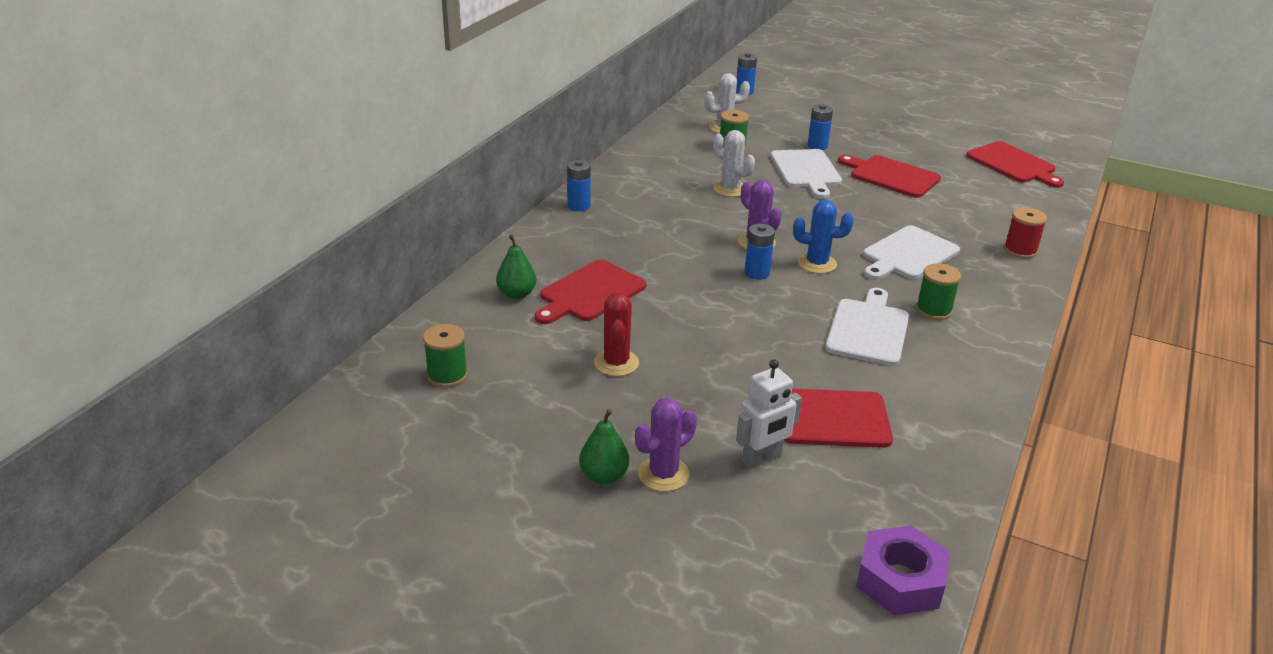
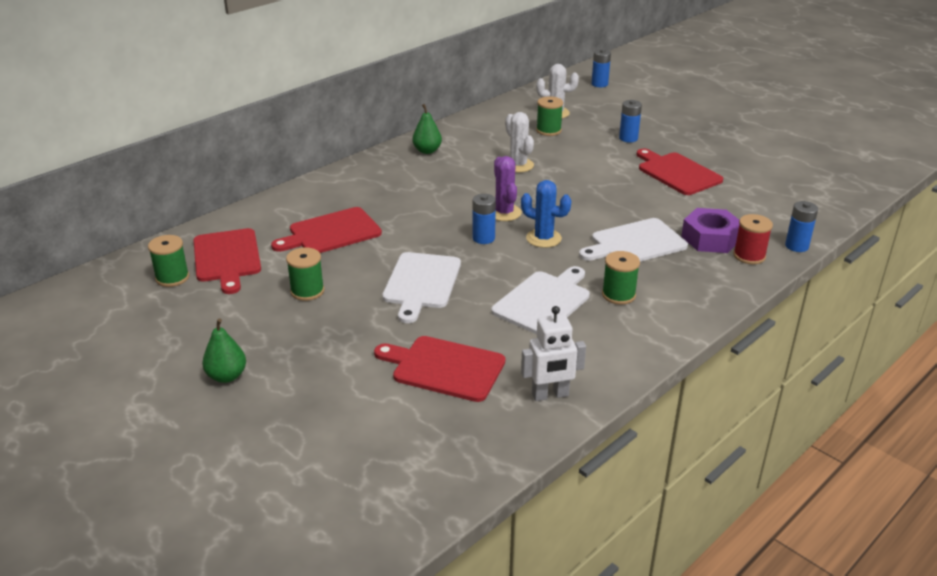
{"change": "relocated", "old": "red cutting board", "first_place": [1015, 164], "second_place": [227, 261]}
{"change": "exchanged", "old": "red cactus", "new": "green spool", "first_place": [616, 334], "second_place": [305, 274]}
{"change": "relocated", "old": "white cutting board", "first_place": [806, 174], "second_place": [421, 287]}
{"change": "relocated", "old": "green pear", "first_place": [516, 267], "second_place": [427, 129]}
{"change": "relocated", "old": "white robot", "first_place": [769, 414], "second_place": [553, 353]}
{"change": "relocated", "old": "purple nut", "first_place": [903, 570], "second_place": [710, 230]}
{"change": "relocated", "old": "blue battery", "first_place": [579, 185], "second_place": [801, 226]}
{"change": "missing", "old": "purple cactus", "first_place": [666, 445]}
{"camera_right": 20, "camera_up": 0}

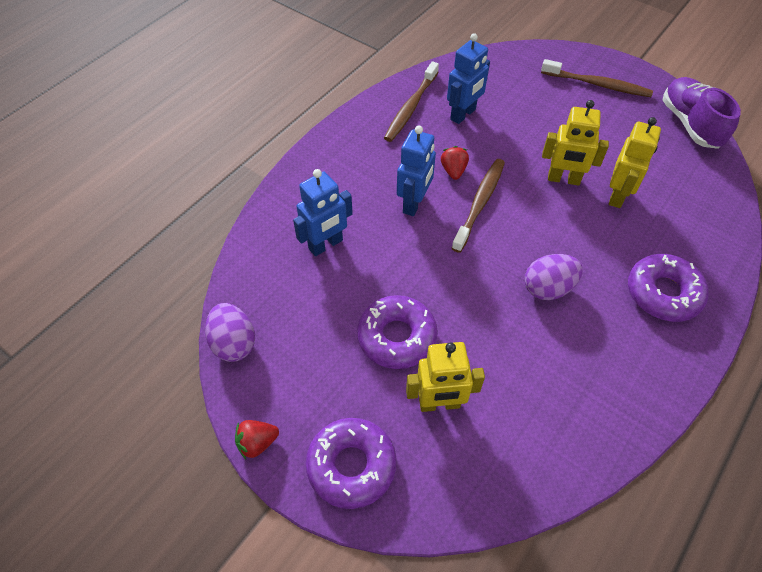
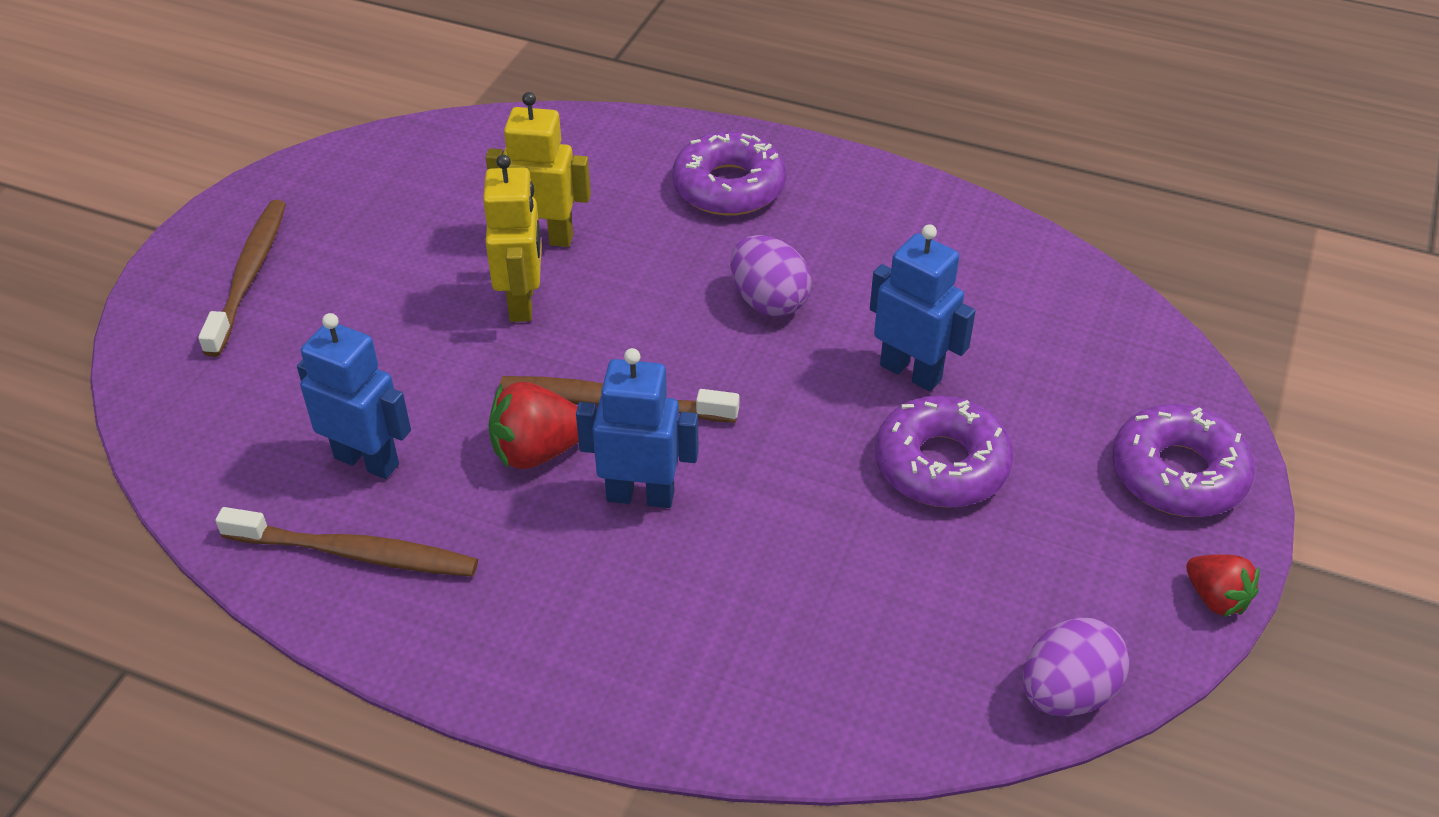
{"change": "size", "old": "red strawberry", "first_place": [455, 163], "second_place": [534, 425], "factor": 1.52}
{"change": "relocated", "old": "blue robot", "first_place": [323, 212], "second_place": [923, 307]}
{"change": "missing", "old": "yellow robot", "first_place": [445, 377]}
{"change": "missing", "old": "purple shoe", "first_place": [702, 113]}
{"camera_right": -105, "camera_up": -10}

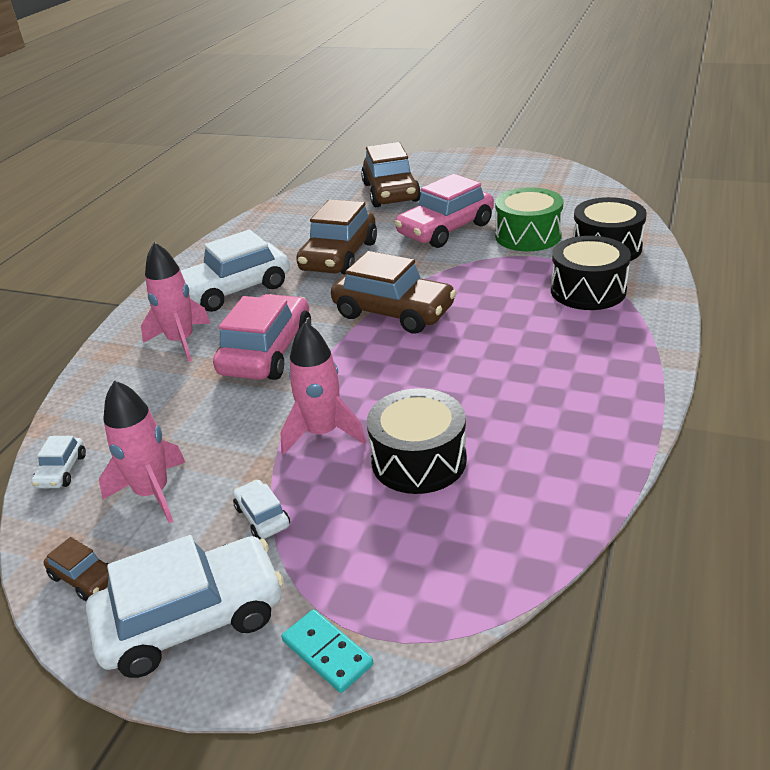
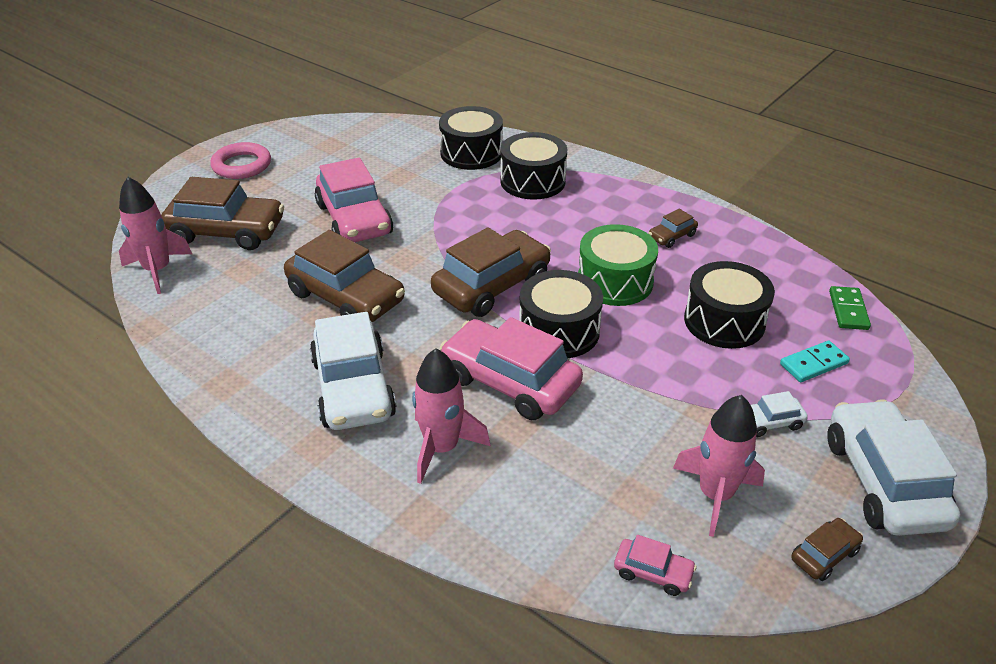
{"change": "relocated", "old": "pink rocket", "first_place": [323, 388], "second_place": [155, 235]}
{"change": "appeared", "new": "pink ring", "second_place": [240, 160]}
{"change": "appeared", "new": "black drum", "second_place": [561, 314]}
{"change": "relocated", "old": "green drum", "first_place": [529, 219], "second_place": [618, 265]}
{"change": "colour", "old": "white car", "new": "pink car", "first_place": [58, 462], "second_place": [655, 565]}
{"change": "appeared", "new": "brown car", "second_place": [673, 228]}
{"change": "relocated", "old": "turquoise domino", "first_place": [327, 651], "second_place": [815, 361]}
{"change": "appeared", "new": "green domino", "second_place": [850, 308]}
{"camera_right": -75, "camera_up": 5}

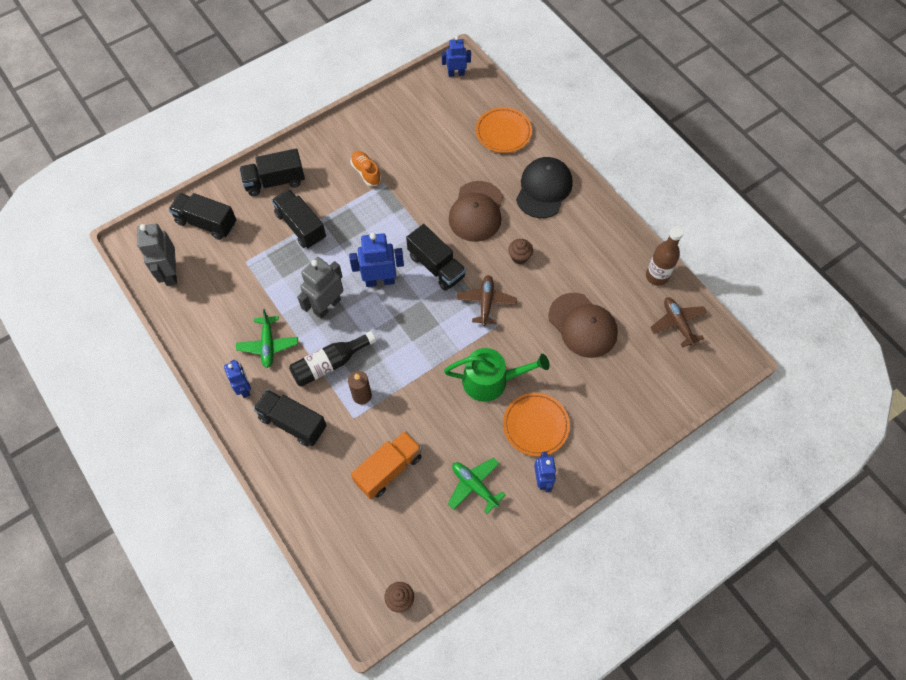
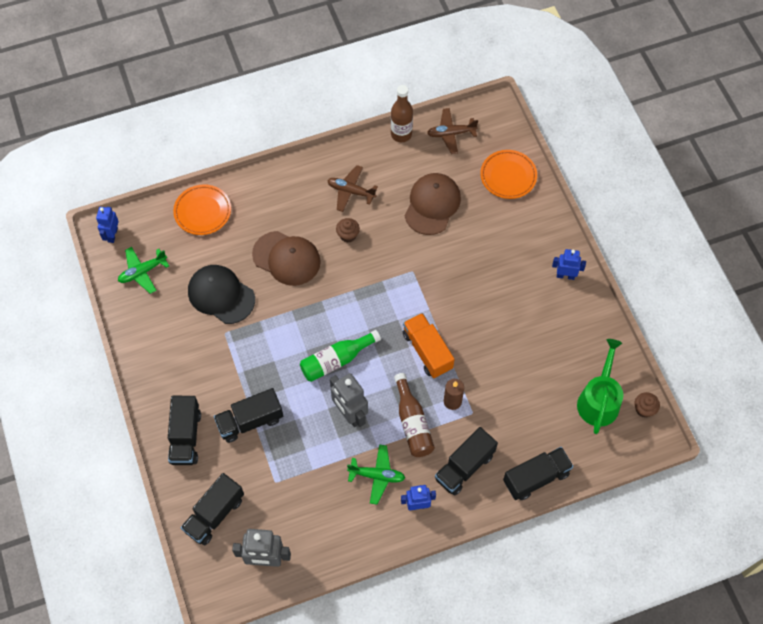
{"change": "relocated", "old": "green plane", "first_place": [476, 486], "second_place": [143, 270]}
{"change": "relocated", "old": "black cap", "first_place": [544, 187], "second_place": [221, 294]}
{"change": "exchanged", "old": "blue robot", "new": "green bottle", "first_place": [376, 260], "second_place": [340, 356]}
{"change": "relocated", "old": "brown plane", "first_place": [486, 300], "second_place": [352, 188]}
{"change": "colour", "old": "black bottle", "new": "brown bottle", "first_place": [332, 359], "second_place": [414, 415]}
{"change": "relocated", "old": "orange truck", "first_place": [386, 465], "second_place": [429, 345]}
{"change": "spun", "old": "brown cap", "first_place": [583, 325], "second_place": [433, 204], "degrees": -45}
{"change": "relocated", "old": "orange plate", "first_place": [536, 424], "second_place": [508, 174]}
{"change": "relocated", "old": "black truck", "first_place": [436, 257], "second_place": [538, 473]}
{"change": "relocated", "old": "green watering can", "first_place": [497, 375], "second_place": [600, 386]}
{"change": "missing", "old": "orange shoe", "first_place": [366, 168]}
{"camera_right": -75, "camera_up": 0}

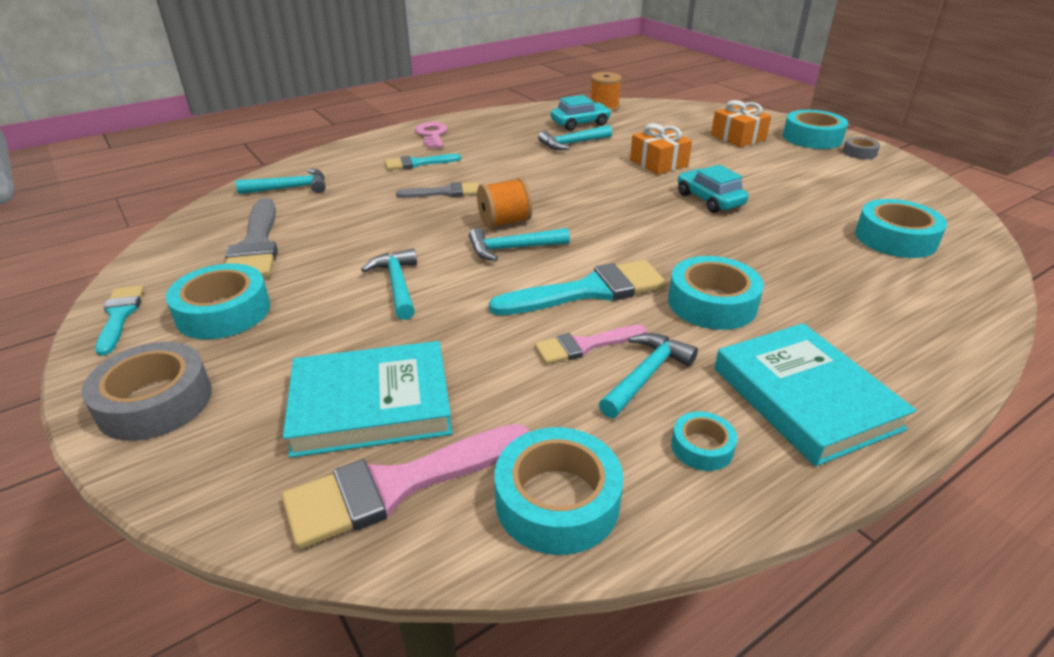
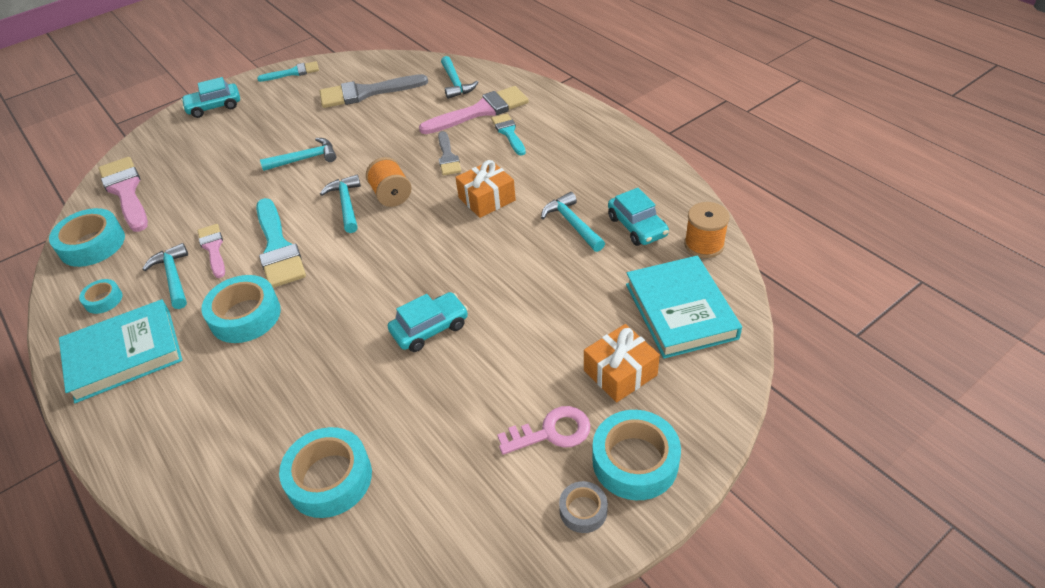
{"change": "spun", "old": "turquoise hammer", "first_place": [648, 375], "second_place": [165, 276], "degrees": -150}
{"change": "exchanged", "old": "grey tape", "new": "turquoise car", "first_place": [146, 391], "second_place": [210, 97]}
{"change": "appeared", "new": "pink brush", "second_place": [474, 110]}
{"change": "relocated", "old": "orange gift", "first_place": [661, 149], "second_place": [485, 189]}
{"change": "relocated", "old": "pink key", "first_place": [431, 135], "second_place": [544, 430]}
{"change": "relocated", "old": "turquoise book", "first_place": [367, 399], "second_place": [684, 307]}
{"change": "missing", "old": "turquoise tape", "first_place": [218, 301]}
{"camera_right": 90, "camera_up": 10}

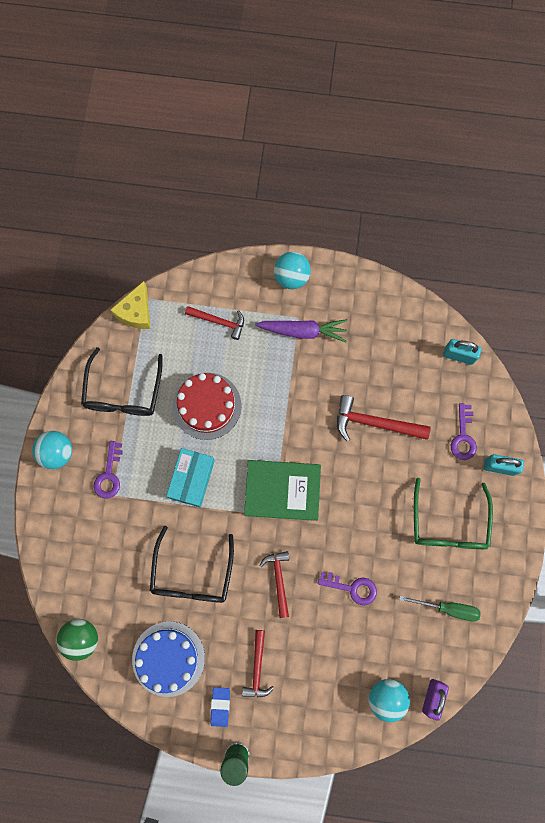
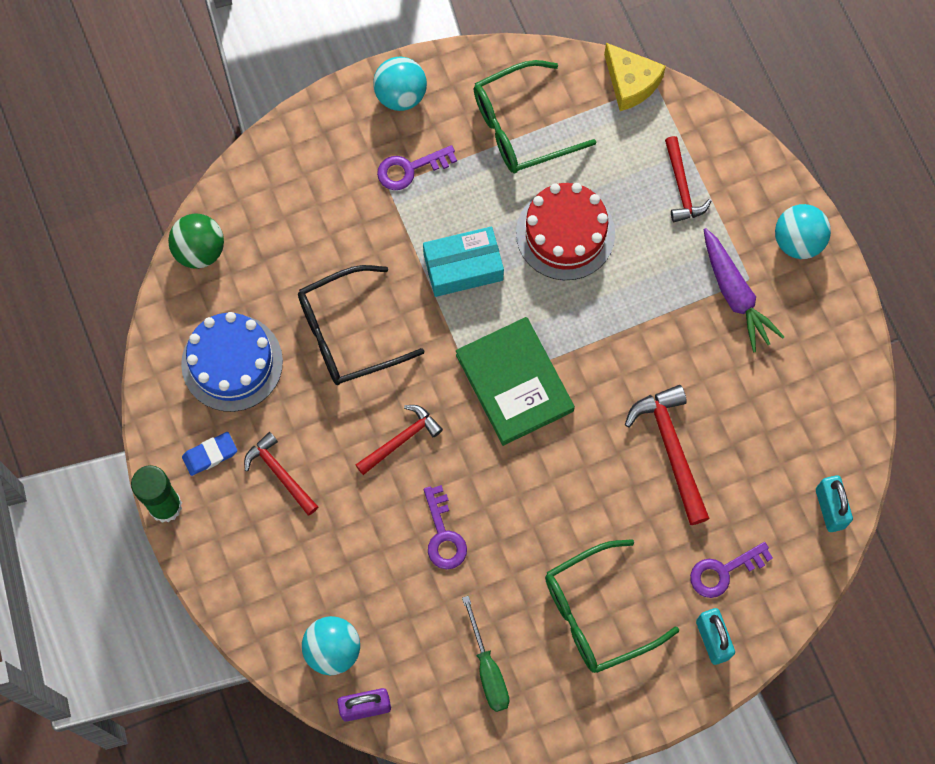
{"change": "spun", "old": "red hammer", "first_place": [258, 664], "second_place": [281, 474], "degrees": 75}
{"change": "colour", "old": "black glasses", "new": "green glasses", "first_place": [122, 381], "second_place": [535, 116]}
{"change": "spun", "old": "yellow cheese", "first_place": [130, 305], "second_place": [635, 77], "degrees": -120}
{"camera_right": 60, "camera_up": -5}

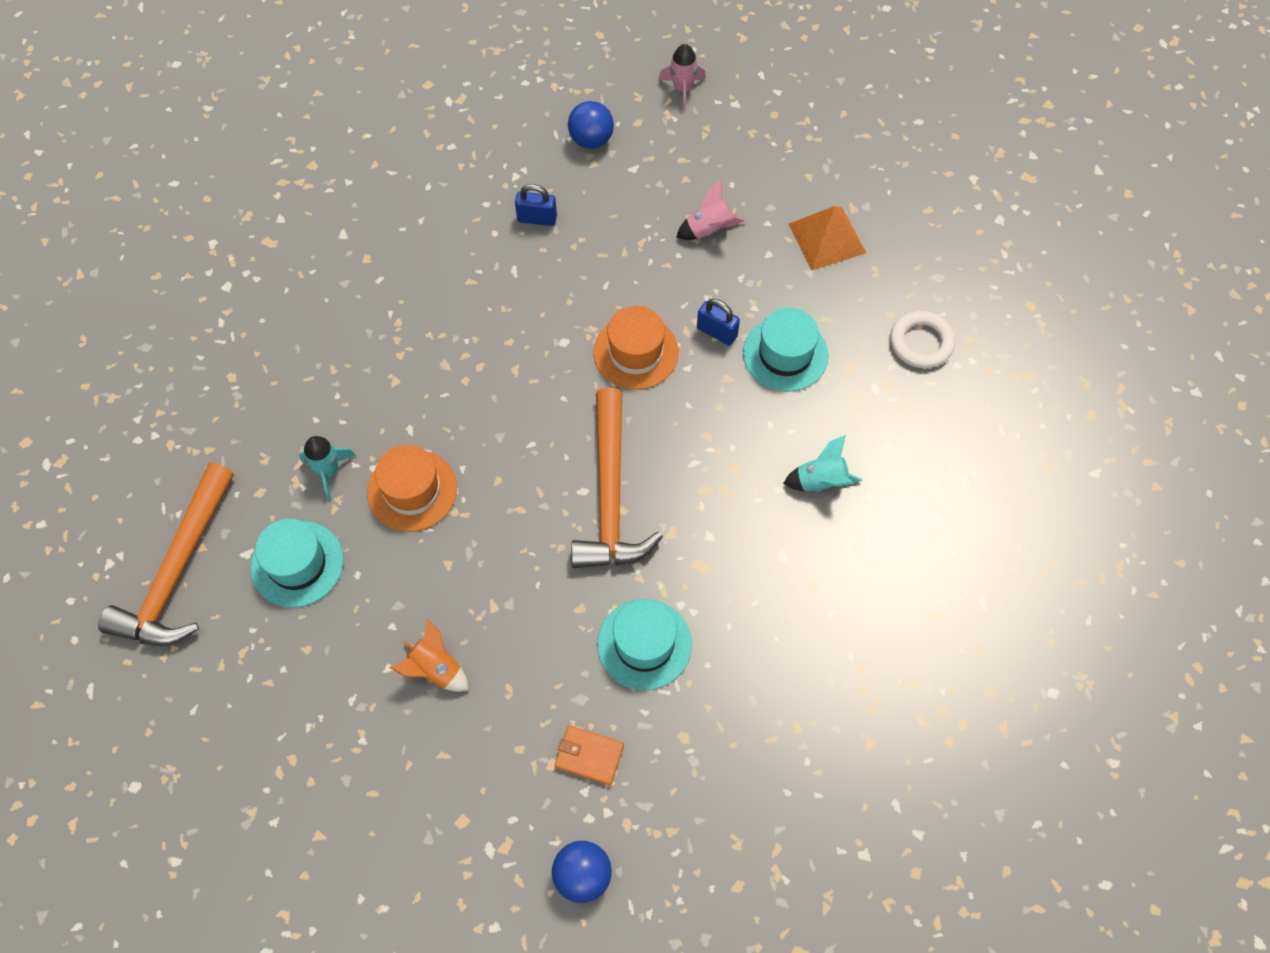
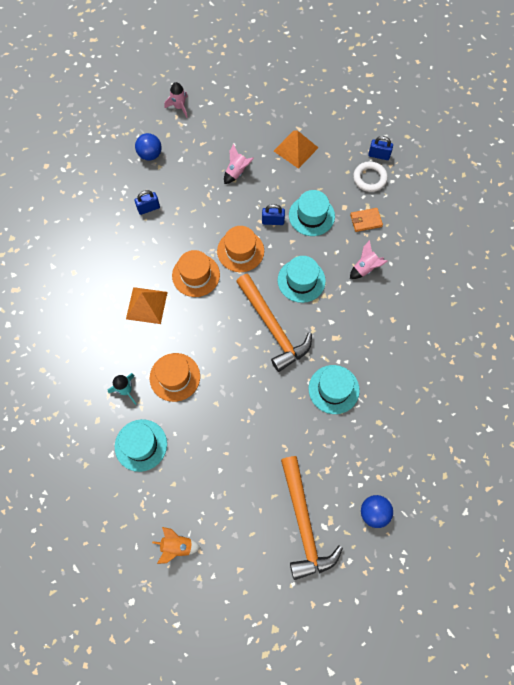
{"change": "appeared", "new": "orange pyramid", "second_place": [147, 305]}
{"change": "relocated", "old": "orange rocket", "first_place": [429, 655], "second_place": [176, 545]}
{"change": "appeared", "new": "orange hat", "second_place": [196, 273]}
{"change": "appeared", "new": "turquoise hat", "second_place": [302, 279]}
{"change": "relocated", "old": "orange hammer", "first_place": [166, 554], "second_place": [312, 518]}
{"change": "relocated", "old": "orange wallet", "first_place": [589, 755], "second_place": [366, 220]}
{"change": "colour", "old": "turquoise rocket", "new": "pink rocket", "first_place": [822, 463], "second_place": [369, 259]}
{"change": "appeared", "new": "blue padlock", "second_place": [380, 148]}
{"camera_right": -30, "camera_up": 5}

